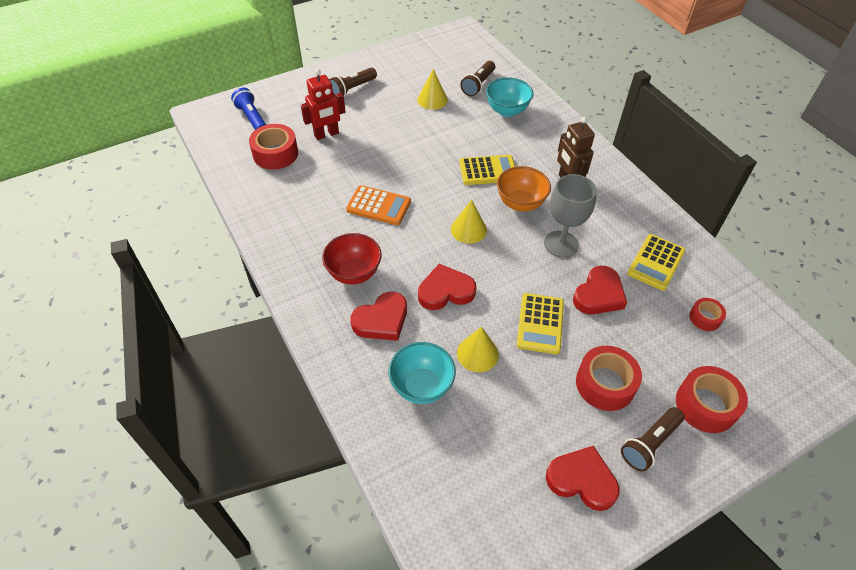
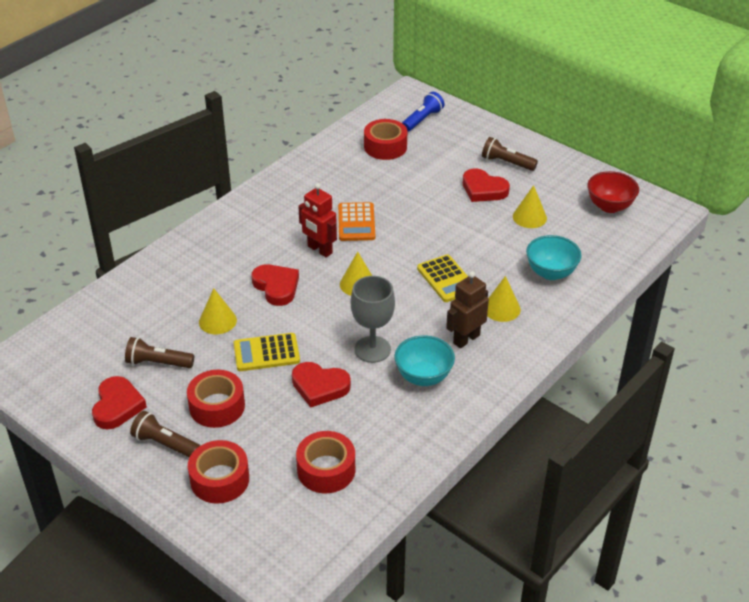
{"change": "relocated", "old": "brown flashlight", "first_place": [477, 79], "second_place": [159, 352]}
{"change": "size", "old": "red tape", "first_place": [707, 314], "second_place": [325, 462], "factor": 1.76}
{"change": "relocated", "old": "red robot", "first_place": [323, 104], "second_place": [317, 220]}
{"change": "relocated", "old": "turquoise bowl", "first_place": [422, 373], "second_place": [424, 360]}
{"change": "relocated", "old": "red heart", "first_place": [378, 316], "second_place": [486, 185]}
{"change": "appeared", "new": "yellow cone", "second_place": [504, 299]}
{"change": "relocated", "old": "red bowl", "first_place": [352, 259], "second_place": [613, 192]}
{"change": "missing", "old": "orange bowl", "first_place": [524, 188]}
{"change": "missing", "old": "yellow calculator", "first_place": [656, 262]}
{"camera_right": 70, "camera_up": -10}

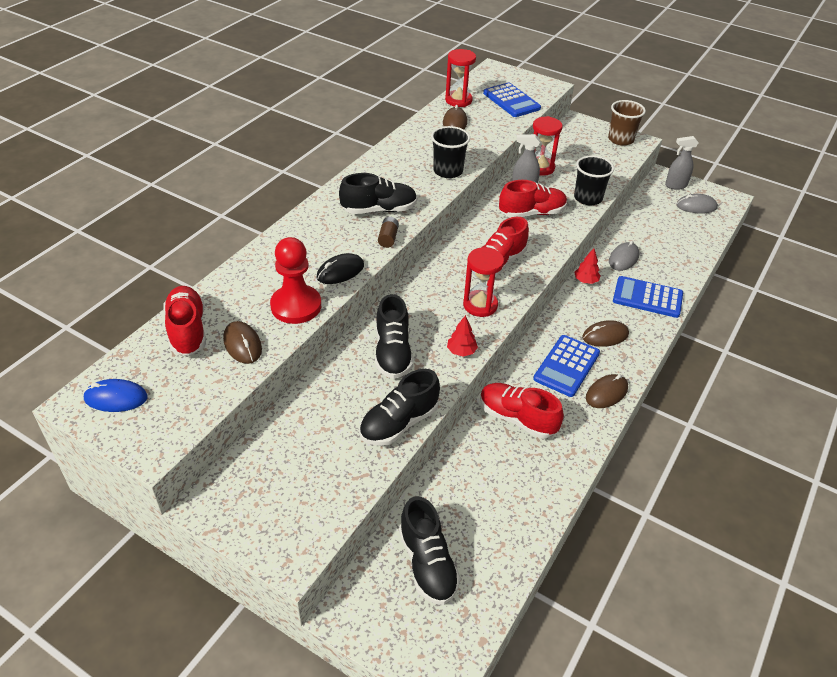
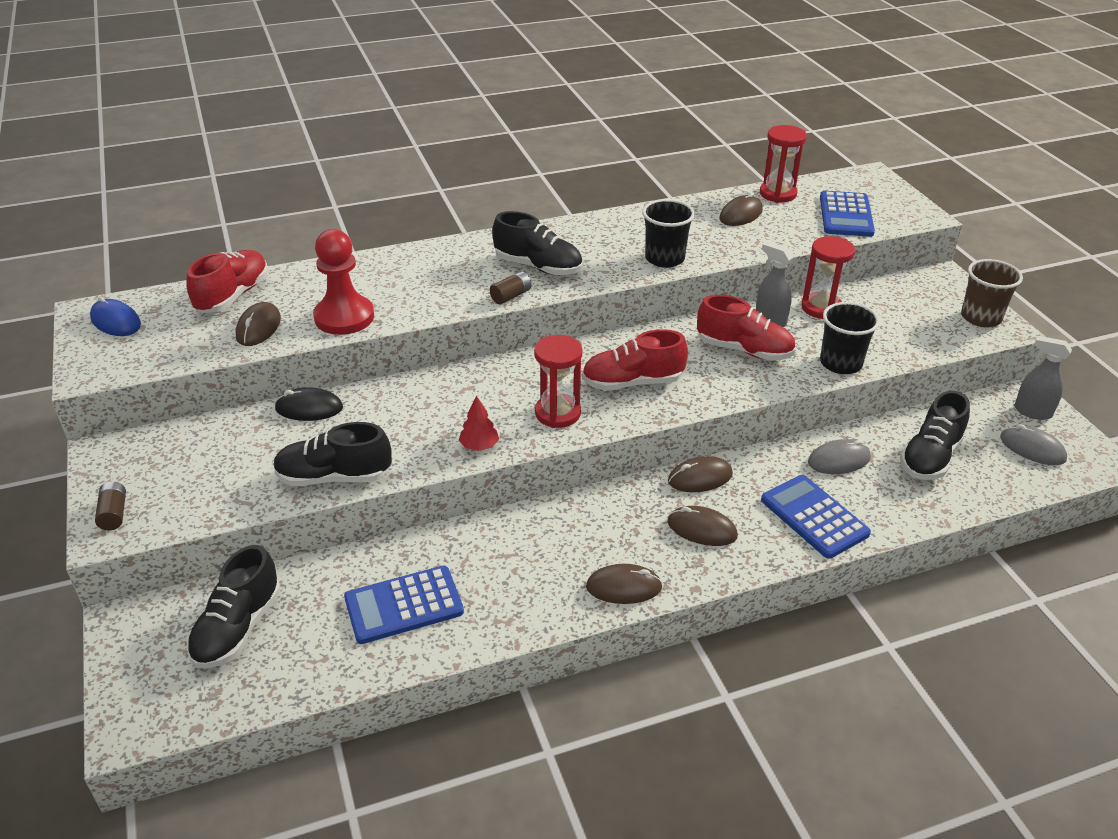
{"change": "appeared", "new": "brown battery", "second_place": [110, 505]}
{"change": "relocated", "old": "black mouse", "first_place": [340, 268], "second_place": [309, 404]}
{"change": "relocated", "old": "blue calculator", "first_place": [566, 366], "second_place": [404, 604]}
{"change": "appeared", "new": "brown mouse", "second_place": [700, 474]}
{"change": "relocated", "old": "black shoe", "first_place": [394, 336], "second_place": [935, 435]}
{"change": "missing", "old": "red shoe", "first_place": [522, 410]}
{"change": "missing", "old": "red tree", "first_place": [587, 266]}
{"camera_right": 40, "camera_up": -5}

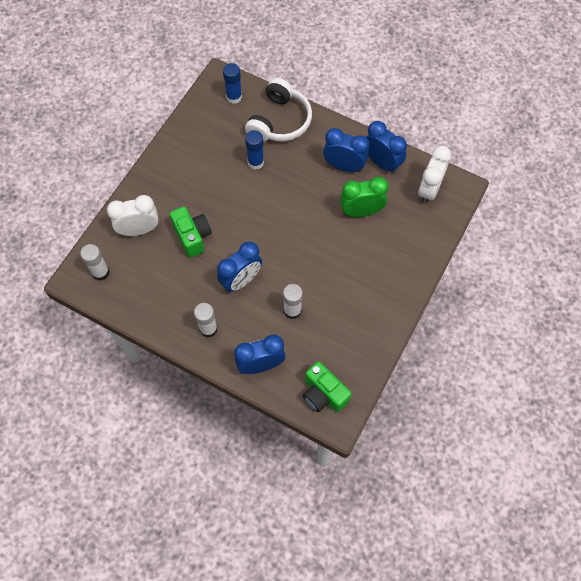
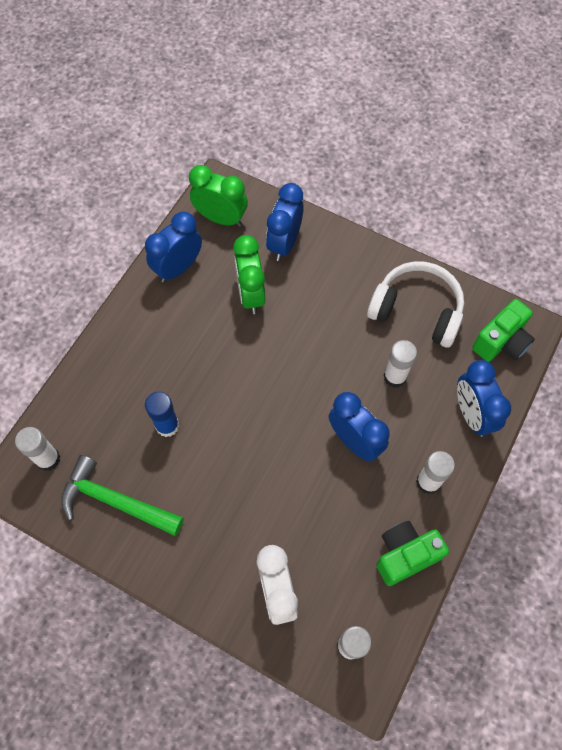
{"change": "colour", "old": "blue glue stick", "new": "white glue stick", "first_place": [232, 83], "second_place": [37, 449]}
{"change": "appeared", "new": "green hammer", "second_place": [122, 495]}
{"change": "colour", "old": "white clock", "new": "green clock", "first_place": [434, 175], "second_place": [218, 196]}
{"change": "relocated", "old": "blue clock", "first_place": [346, 150], "second_place": [285, 222]}
{"change": "relocated", "old": "white headphones", "first_place": [278, 110], "second_place": [415, 304]}
{"change": "relocated", "old": "green camera", "first_place": [191, 232], "second_place": [412, 553]}
{"camera_right": -90, "camera_up": 0}

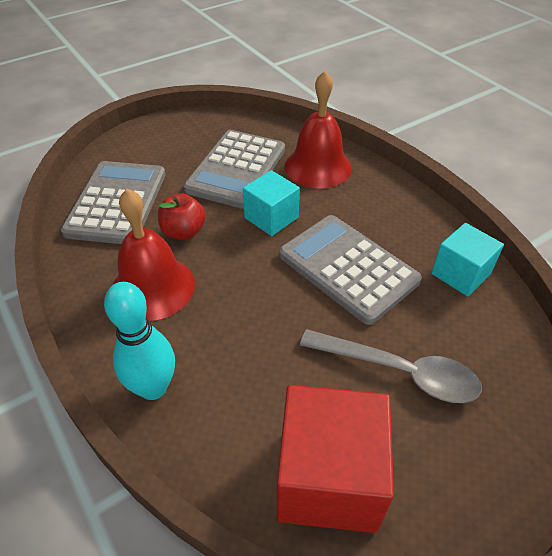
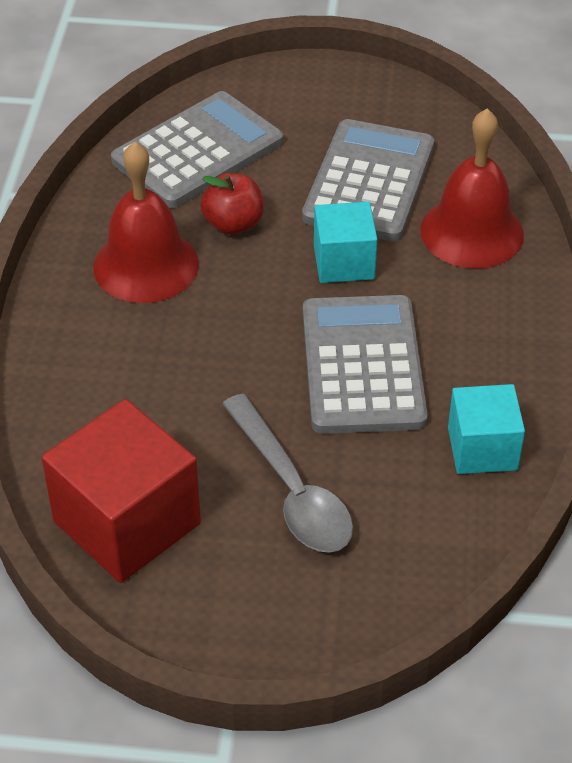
{"change": "spun", "old": "grey calculator", "first_place": [234, 169], "second_place": [368, 180], "degrees": 135}
{"change": "missing", "old": "turquoise bowling pin", "first_place": [139, 341]}
{"camera_right": 40, "camera_up": 0}

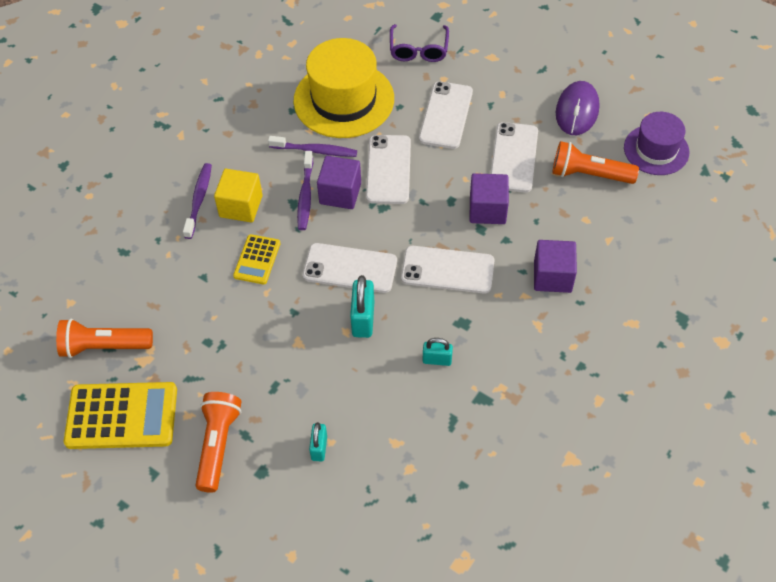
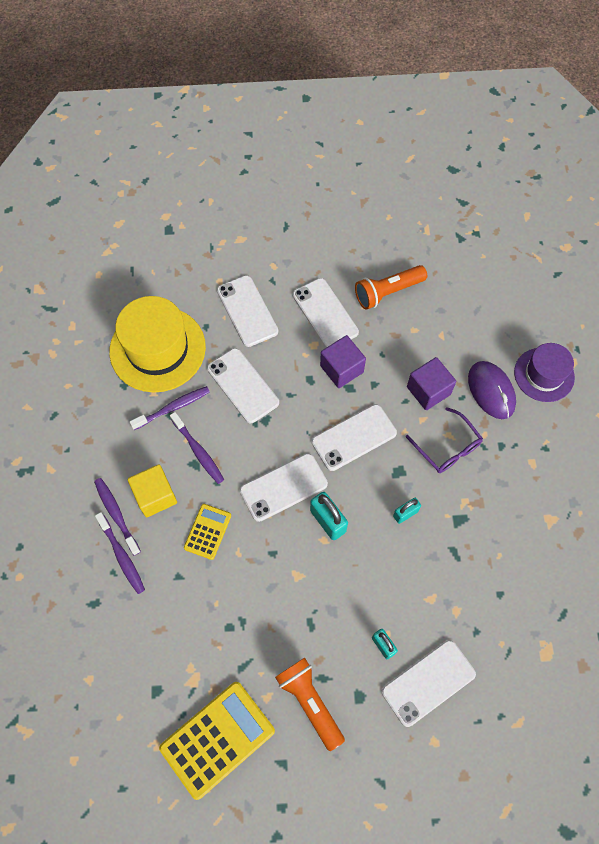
{"change": "appeared", "new": "purple toothbrush", "second_place": [120, 553]}
{"change": "spun", "old": "yellow calculator", "first_place": [256, 259], "second_place": [207, 532], "degrees": -135}
{"change": "appeared", "new": "white phone", "second_place": [429, 683]}
{"change": "relocated", "old": "purple glasses", "first_place": [419, 43], "second_place": [444, 440]}
{"change": "relocated", "old": "purple mouse", "first_place": [577, 108], "second_place": [492, 390]}
{"change": "relocated", "old": "purple hat", "first_place": [656, 143], "second_place": [544, 372]}
{"change": "missing", "old": "orange flashlight", "first_place": [104, 338]}
{"change": "missing", "old": "purple cube", "first_place": [339, 182]}
{"camera_right": -40, "camera_up": 10}

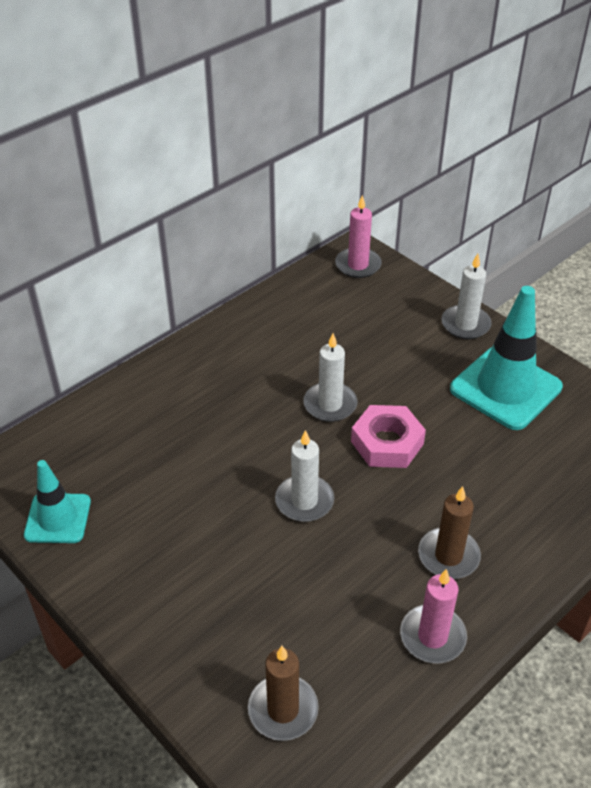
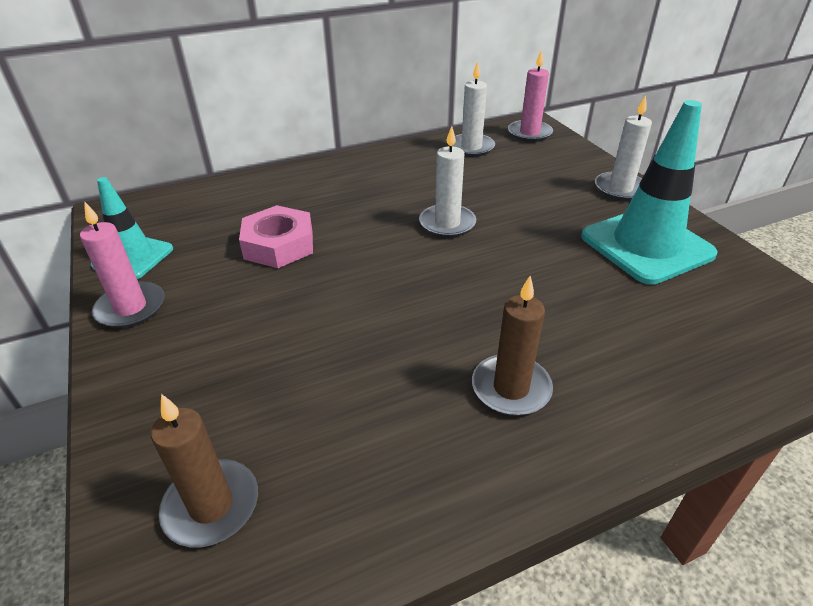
{"change": "relocated", "old": "pink candle", "first_place": [433, 616], "second_place": [122, 264]}
{"change": "relocated", "old": "pink nut", "first_place": [388, 436], "second_place": [276, 236]}
{"change": "relocated", "old": "white candle", "first_place": [304, 476], "second_place": [474, 109]}
{"camera_right": 20, "camera_up": -5}

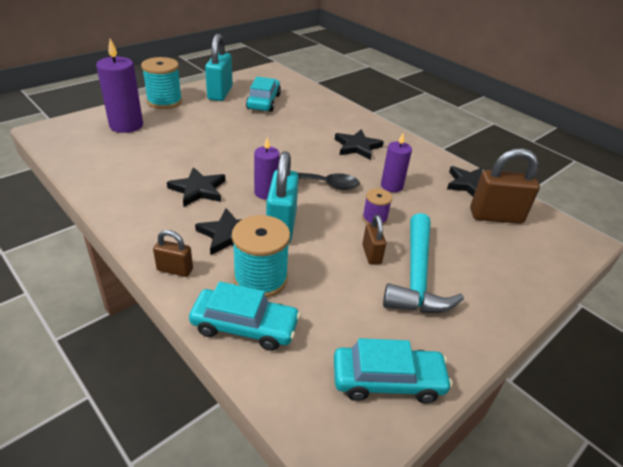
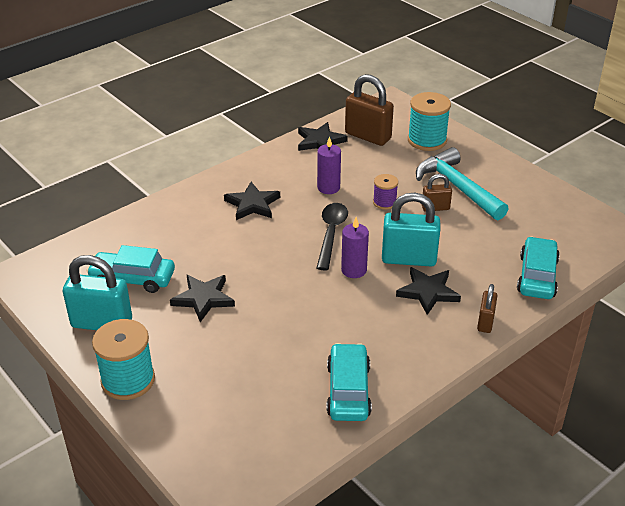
{"change": "relocated", "old": "black star", "first_place": [196, 187], "second_place": [202, 298]}
{"change": "relocated", "old": "turquoise car", "first_place": [393, 370], "second_place": [349, 382]}
{"change": "spun", "old": "brown padlock", "first_place": [505, 186], "second_place": [369, 110], "degrees": -60}
{"change": "relocated", "old": "turquoise spool", "first_place": [261, 256], "second_place": [429, 121]}
{"change": "spun", "old": "turquoise hammer", "first_place": [423, 263], "second_place": [462, 183], "degrees": -135}
{"change": "missing", "old": "purple candle", "first_place": [119, 86]}
{"camera_right": -85, "camera_up": 0}

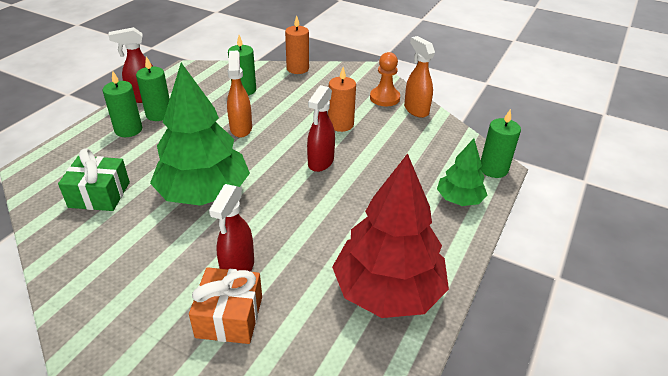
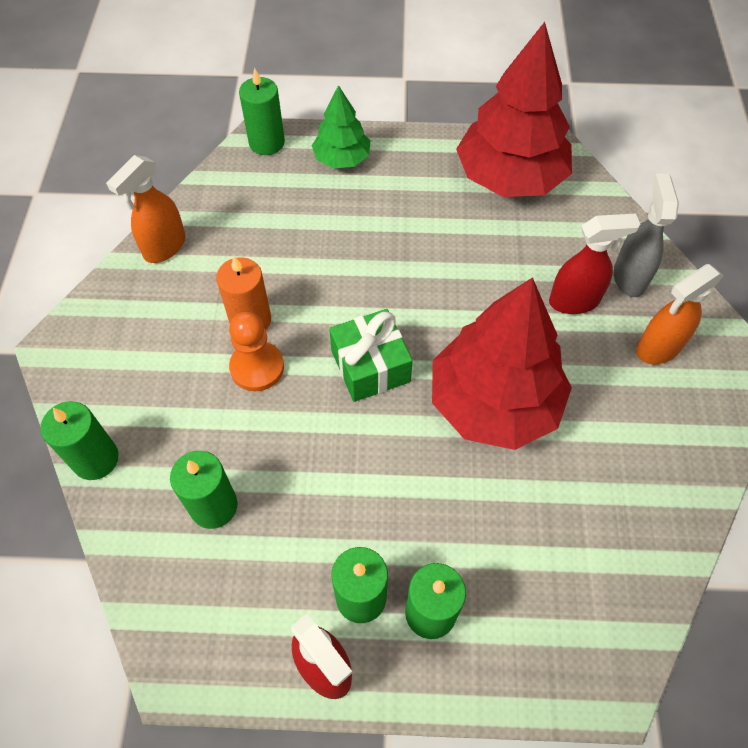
{"change": "colour", "old": "orange candle", "new": "green candle", "first_place": [297, 45], "second_place": [80, 440]}
{"change": "relocated", "old": "orange pawn", "first_place": [385, 79], "second_place": [256, 351]}
{"change": "relocated", "old": "green gift", "first_place": [94, 179], "second_place": [371, 355]}
{"change": "colour", "old": "green tree", "new": "red tree", "first_place": [200, 134], "second_place": [502, 363]}
{"change": "exchanged", "old": "orange gift", "new": "grey spray bottle", "first_place": [225, 305], "second_place": [646, 235]}
{"change": "relocated", "old": "orange spray bottle", "first_place": [239, 94], "second_place": [679, 314]}
{"change": "missing", "old": "red spray bottle", "first_place": [321, 128]}
{"camera_right": -115, "camera_up": 20}

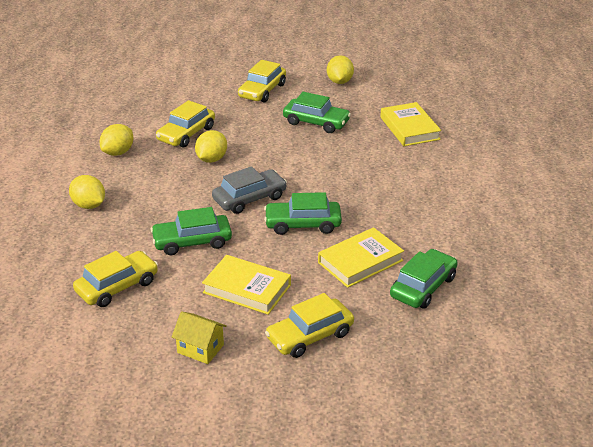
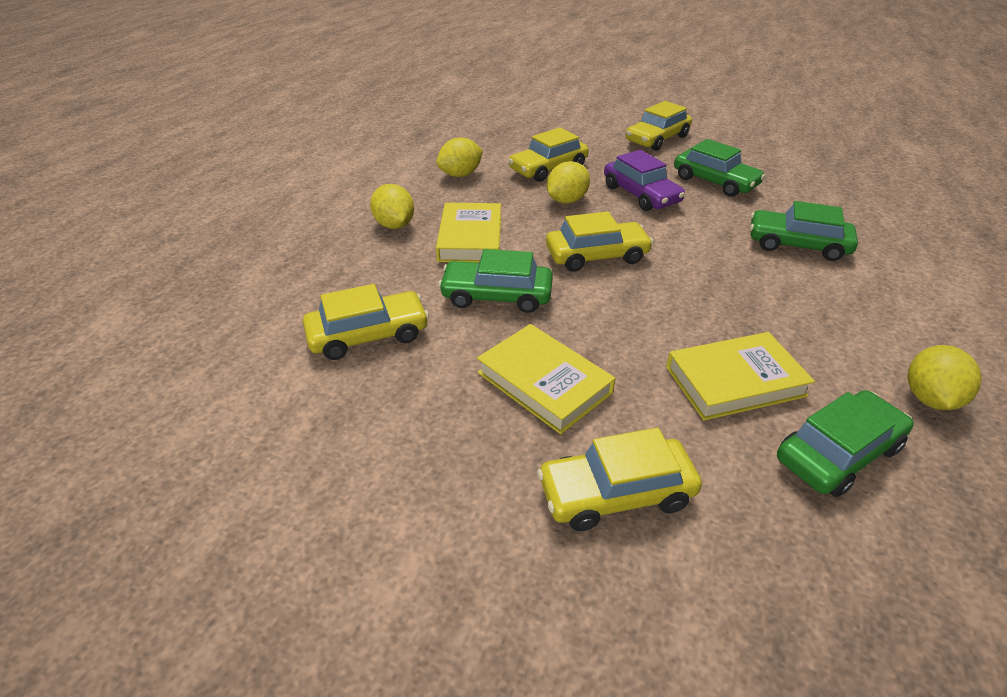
{"change": "relocated", "old": "yellow book", "first_place": [410, 124], "second_place": [468, 233]}
{"change": "colour", "old": "grey car", "new": "yellow car", "first_place": [249, 190], "second_place": [599, 241]}
{"change": "appeared", "new": "purple car", "second_place": [644, 180]}
{"change": "relocated", "old": "green car", "first_place": [303, 213], "second_place": [804, 231]}
{"change": "relocated", "old": "yellow lemon", "first_place": [340, 69], "second_place": [945, 377]}
{"change": "missing", "old": "yellow house", "first_place": [199, 337]}
{"camera_right": 20, "camera_up": 5}

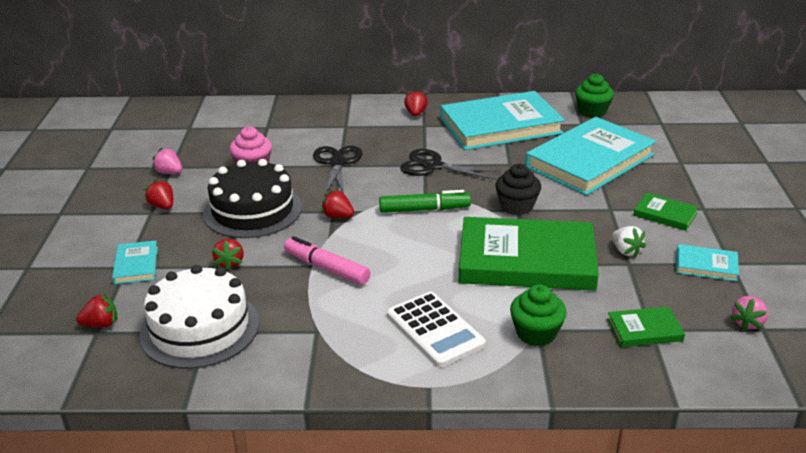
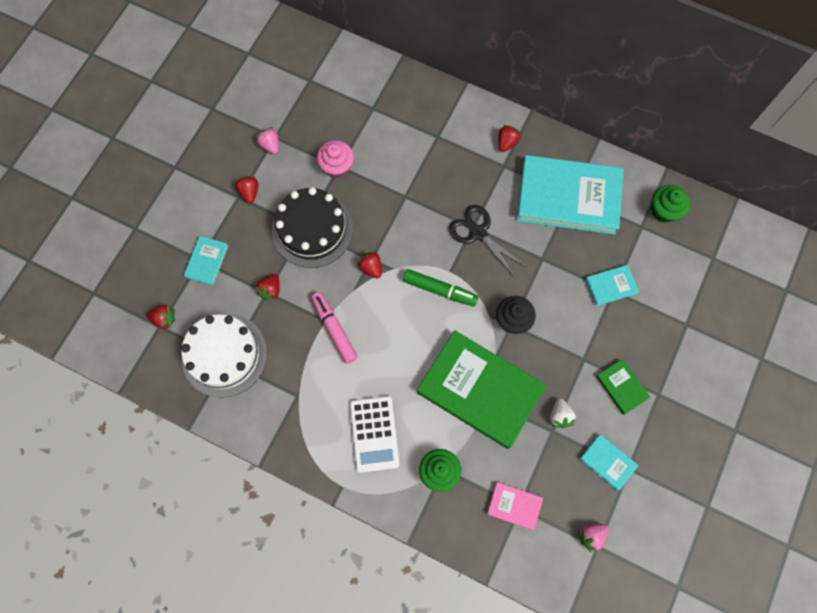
{"change": "colour", "old": "green book", "new": "pink book", "first_place": [646, 327], "second_place": [515, 506]}
{"change": "size", "old": "turquoise book", "first_place": [591, 156], "second_place": [612, 285], "factor": 0.44}
{"change": "missing", "old": "black scissors", "first_place": [337, 171]}
{"camera_right": 25, "camera_up": 40}

